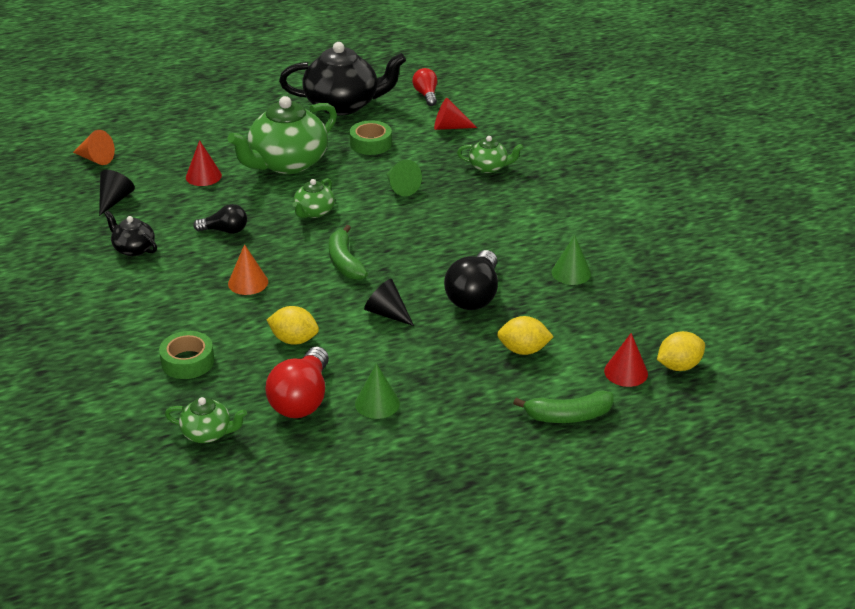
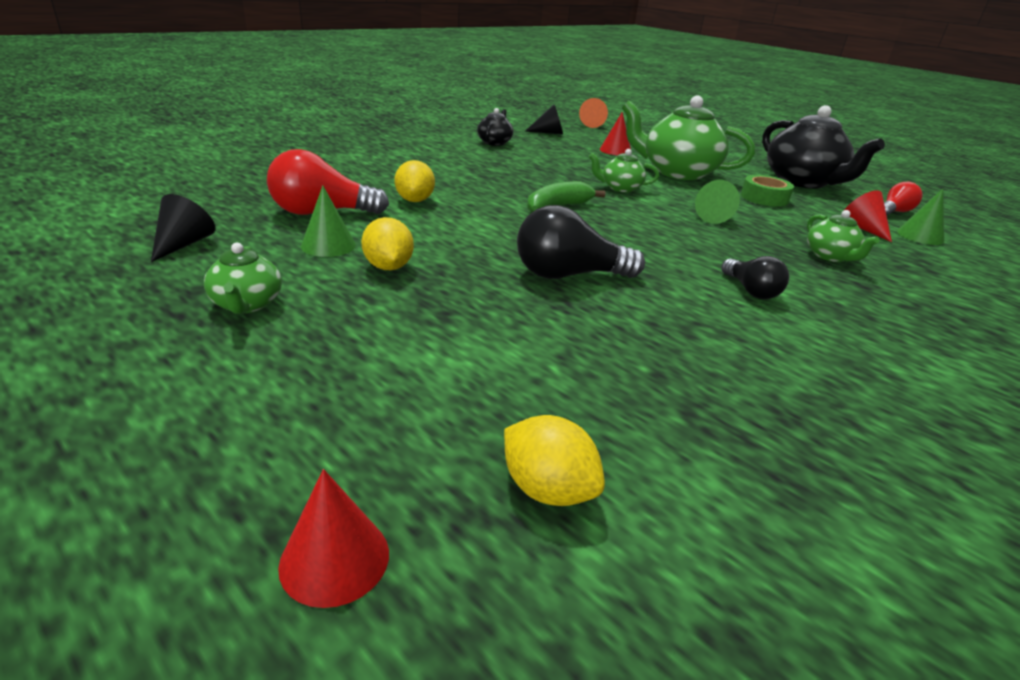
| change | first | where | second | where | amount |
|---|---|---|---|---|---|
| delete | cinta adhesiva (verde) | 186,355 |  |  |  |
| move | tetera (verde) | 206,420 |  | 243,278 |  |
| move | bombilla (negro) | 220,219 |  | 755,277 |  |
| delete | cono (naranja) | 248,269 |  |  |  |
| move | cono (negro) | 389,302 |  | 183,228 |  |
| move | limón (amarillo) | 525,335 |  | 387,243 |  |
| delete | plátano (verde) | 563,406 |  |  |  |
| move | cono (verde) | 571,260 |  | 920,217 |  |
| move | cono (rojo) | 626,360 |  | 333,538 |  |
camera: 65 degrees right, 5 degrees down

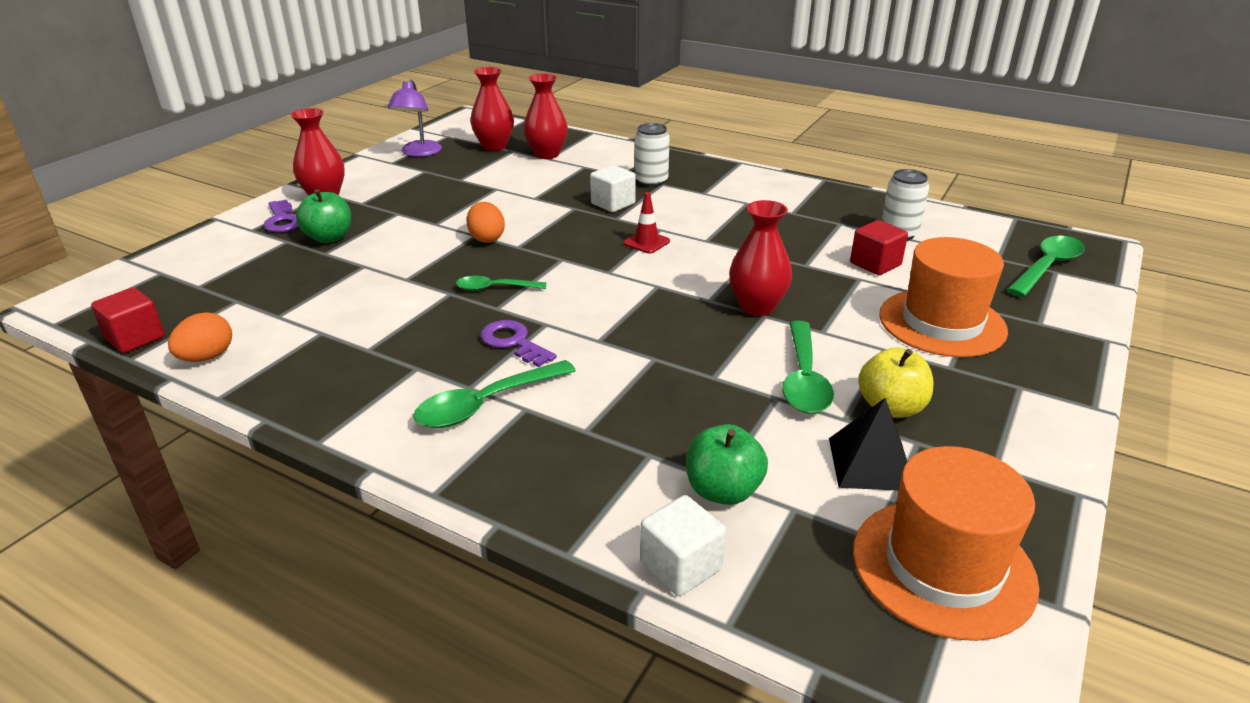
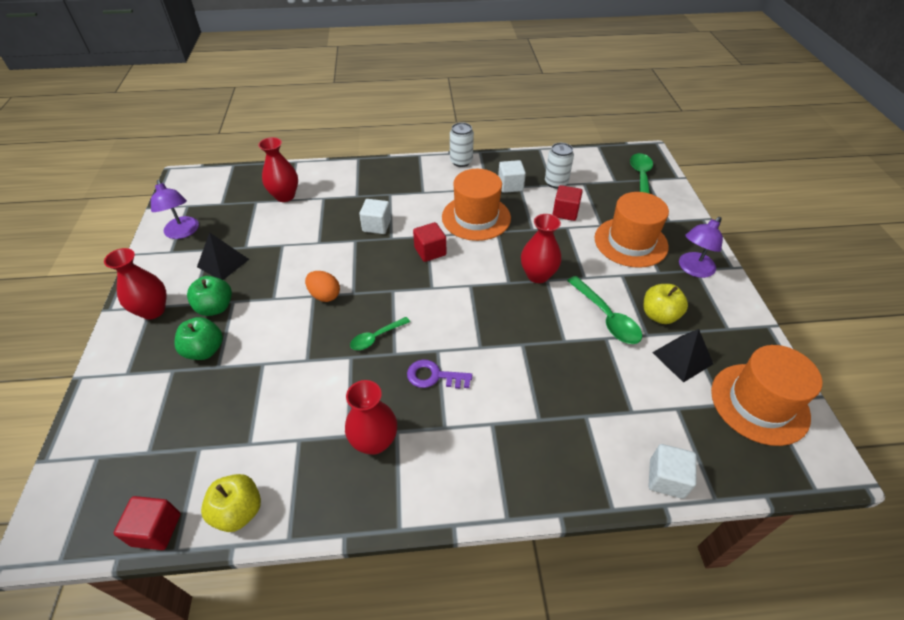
| change | first | where | second | where | amount |
|---|---|---|---|---|---|
| replace | huevo (naranja) | 200,337 | manzana (amarillo) | 231,503 |  |
| delete | llave (morado) | 281,215 |  |  |  |
| delete | cuchara (verde) | 494,394 |  |  |  |
| move | florero (rojo) | 492,109 |  | 371,417 |  |
| replace | cono de tráfico (rojo) | 646,223 | cubo (rojo) | 429,242 |  |
| move | lata (blanco) | 652,155 |  | 462,144 |  |
| move | manzana (verde) | 727,464 |  | 209,296 |  |
| insert |  |  | pirámide (negro) | 223,256 |  |
| insert |  |  | sombrero (naranja) | 476,205 |  |
| insert |  |  | cubo (blanco) | 512,176 |  |
| insert |  |  | lámpara (morado) | 701,247 |  |
camera: 35 degrees left, 15 degrees up

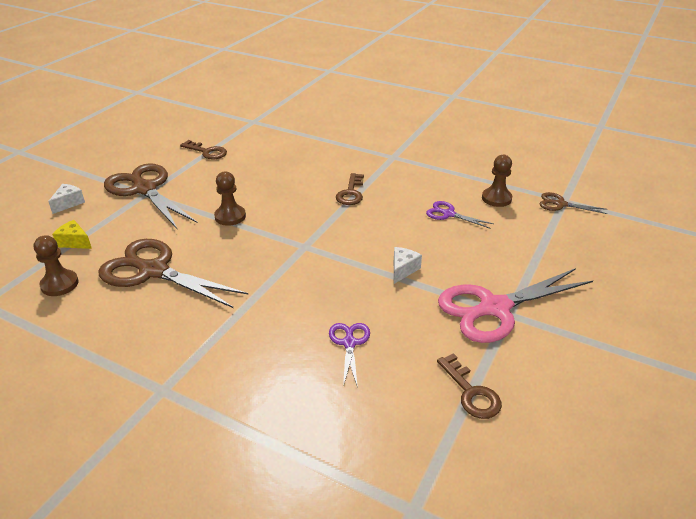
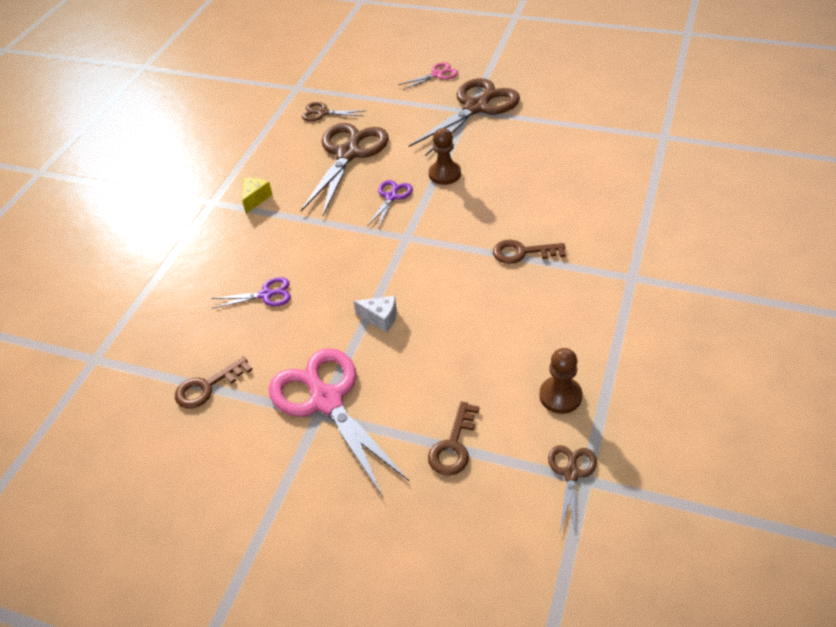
| change | first | where | second | where | amount |
|---|---|---|---|---|---|
| replace | peón (marrón) | 56,265 | tijeras (marrón) | 333,111 |  |
| replace | queso (blanco) | 66,199 | tijeras (rosa) | 428,76 |  |
| move | queso (amarillo) | 72,234 |  | 257,195 |  |
| move | llave (marrón) | 203,149 |  | 454,439 |  |
| move | tijeras (morado) | 460,215 |  | 390,204 |  |
camera: 85 degrees right, 10 degrees up

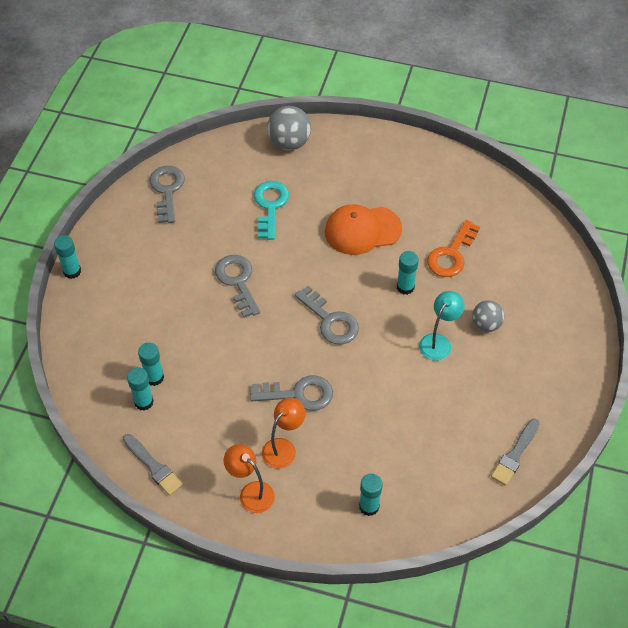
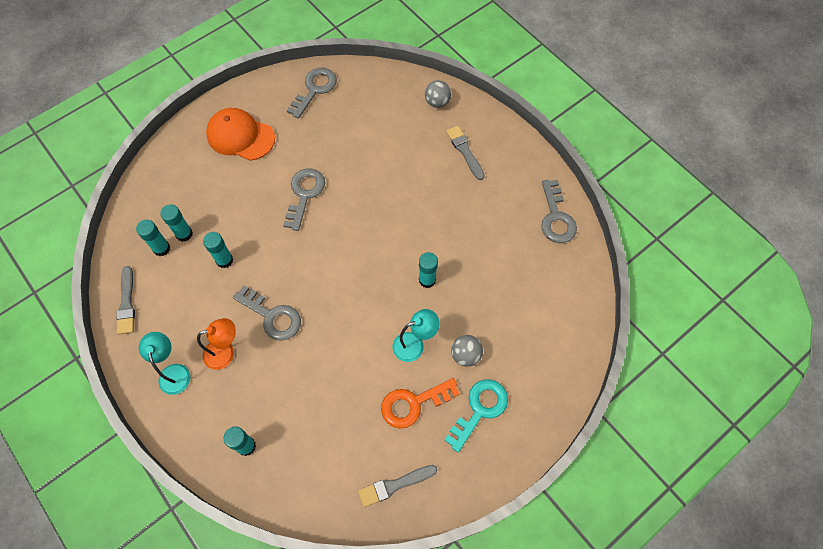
| change | first | where | second | where | amount |
|---|---|---|---|---|---|
| move | barra de pegamento (turquesa) | 67,257 |  | 218,250 |  |
| recolor | lámpara (naranja) | 249,478 | lámpara (turquesa) | 165,363 |  |
| move | llave (turquesa) | 271,210 |  | 476,415 |  |
| resize | pelota (gris) | 289,128 |  | 438,94 | x0.64 |
| move | llave (gris) | 327,315 |  | 559,211 |  |
| move | gorra (naranja) | 363,229 |  | 240,134 |  |
| move | llave (naranja) | 453,248 |  | 420,403 |  |
| insert |  |  | pincel (gris) | 465,153 |  |
camera: 35 degrees right, 10 degrees up

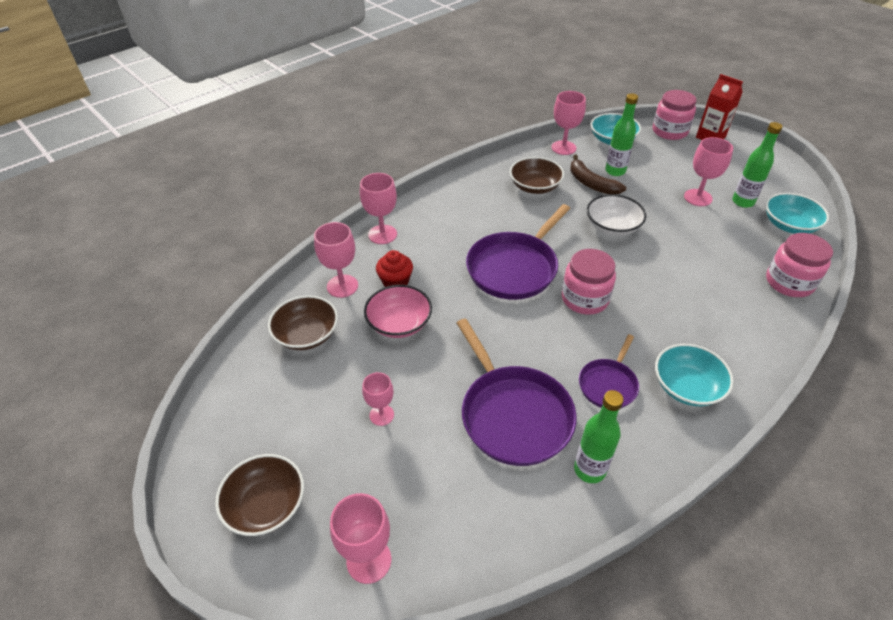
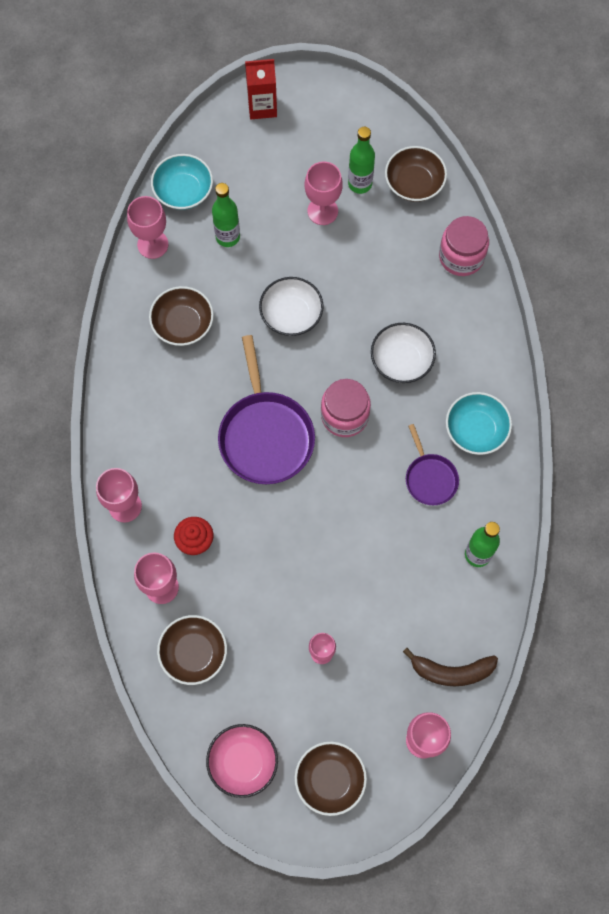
| change | first | where | second | where | amount |
|---|---|---|---|---|---|
| move | cuenco (rosa) | 398,311 |  | 242,761 |  |
| delete | sartén (morado) | 517,392 |  |  |  |
| move | plátano (marrón) | 598,174 |  | 450,667 |  |
| delete | tarro (rosa) | 674,115 |  |  |  |
| recolor | cuenco (turquesa) | 797,213 | cuenco (marrón) | 416,174 |  |
| insert |  |  | cuenco (blanco) | 403,353 |  |
camera: 50 degrees left, 25 degrees up

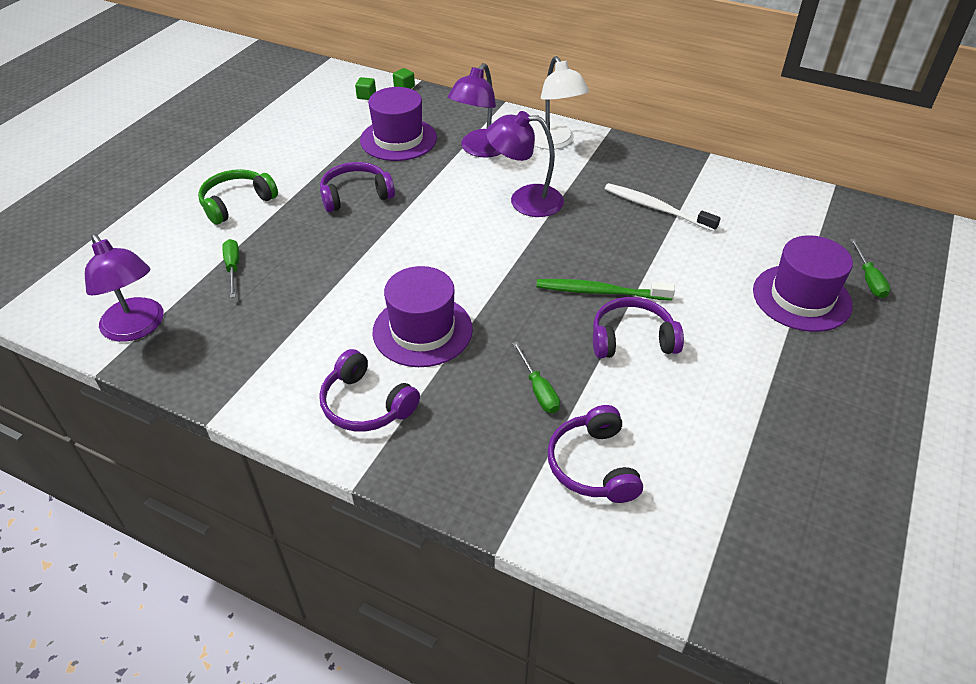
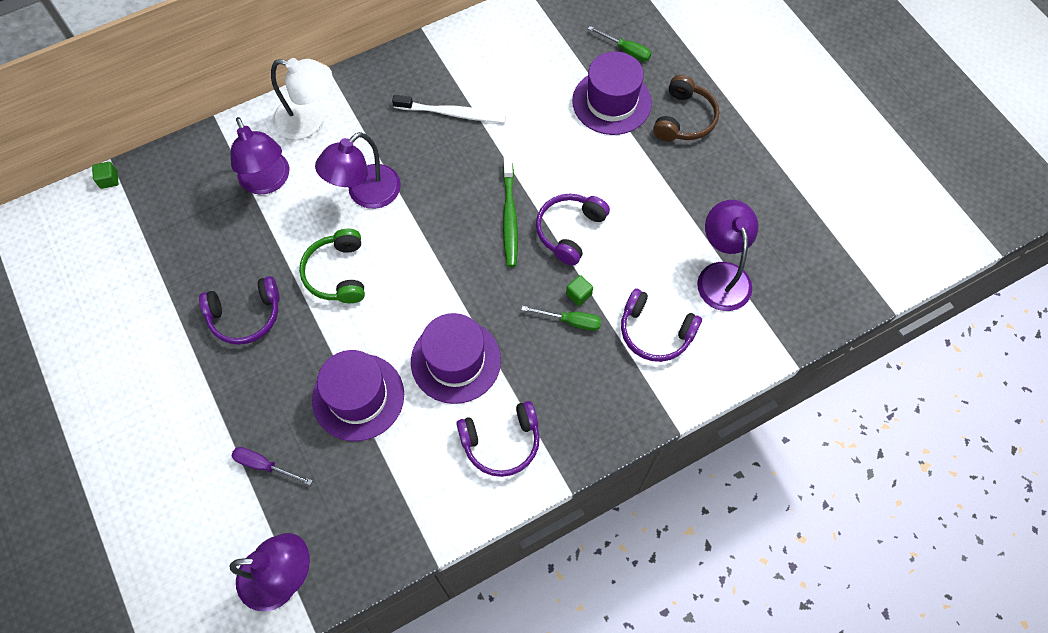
| change | first | where | second | where | amount |
|---|---|---|---|---|---|
| move | auriculares (verde) | 238,197 |  | 332,266 |  |
| recolor | destornillador (verde) | 230,268 | destornillador (morado) | 272,466 |  |
| rotate | auriculares (morado) | 357,187 |  | 239,310 | 120 degrees counterclockwise |
| move | cubo (verde) | 365,88 |  | 579,290 |  |
| move | sombrero (morado) | 398,124 |  | 358,395 |  |
| rotate | cepillo de dientes (verde) | 605,290 |  | 510,211 | 45 degrees counterclockwise |
| rotate | cepillo de dientes (blanco) | 662,207 |  | 449,109 | 150 degrees counterclockwise |
| insert |  |  | auriculares (marrón) | 686,108 |  |
| insert |  |  | lámpara (morado) | 727,255 |  |
camera: 55 degrees left, 20 degrees up

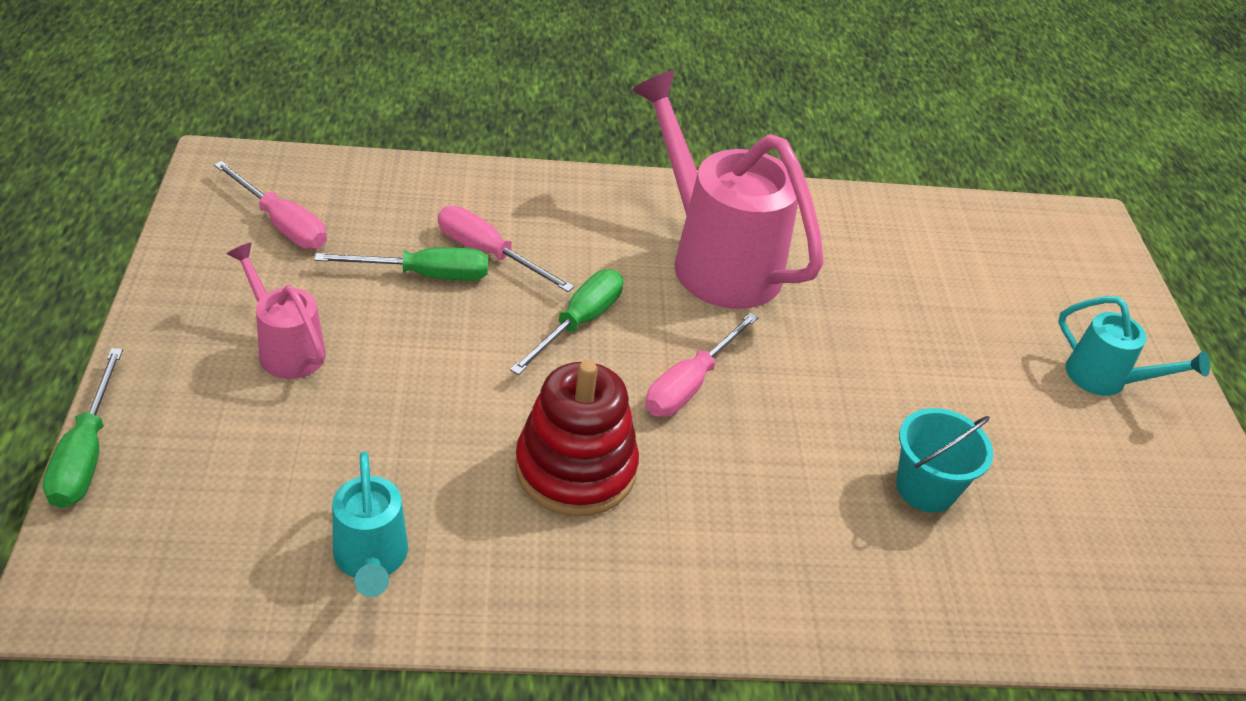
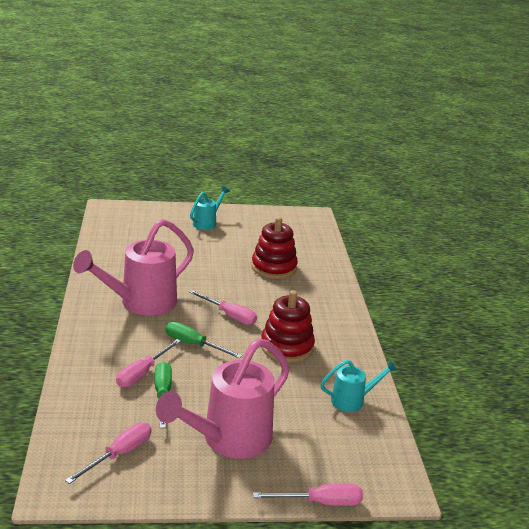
| change | first | where | second | where | amount |
|---|---|---|---|---|---|
| recolor | destornillador (verde) | 83,428 | destornillador (rosa) | 308,494 |  |
| resize | regadera (rosa) | 276,311 |  | 222,398 | x1.95 |
| replace | balde (turquesa) | 944,460 | juguete apilable (rojo) | 275,248 |  |
camera: 90 degrees left, 15 degrees down

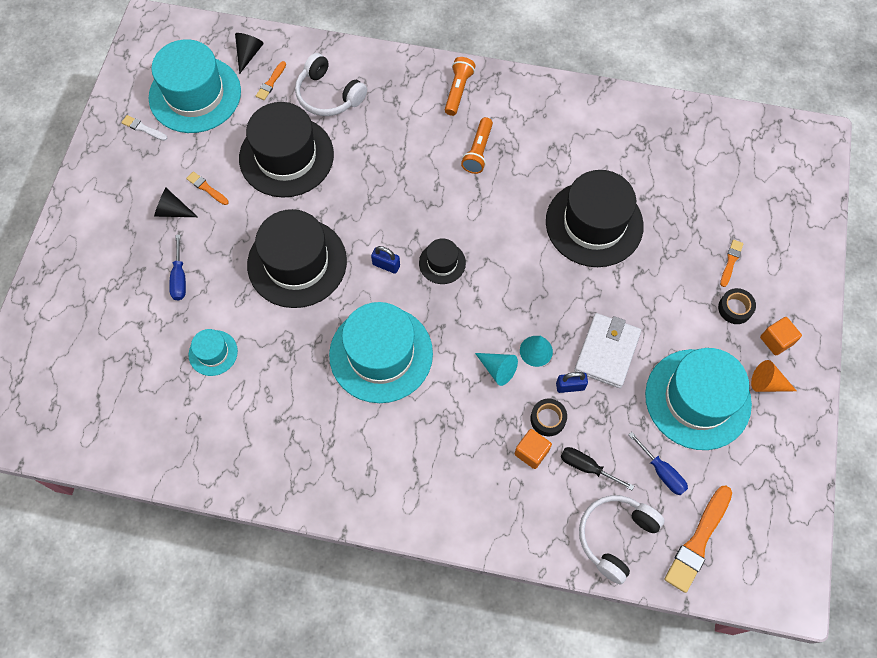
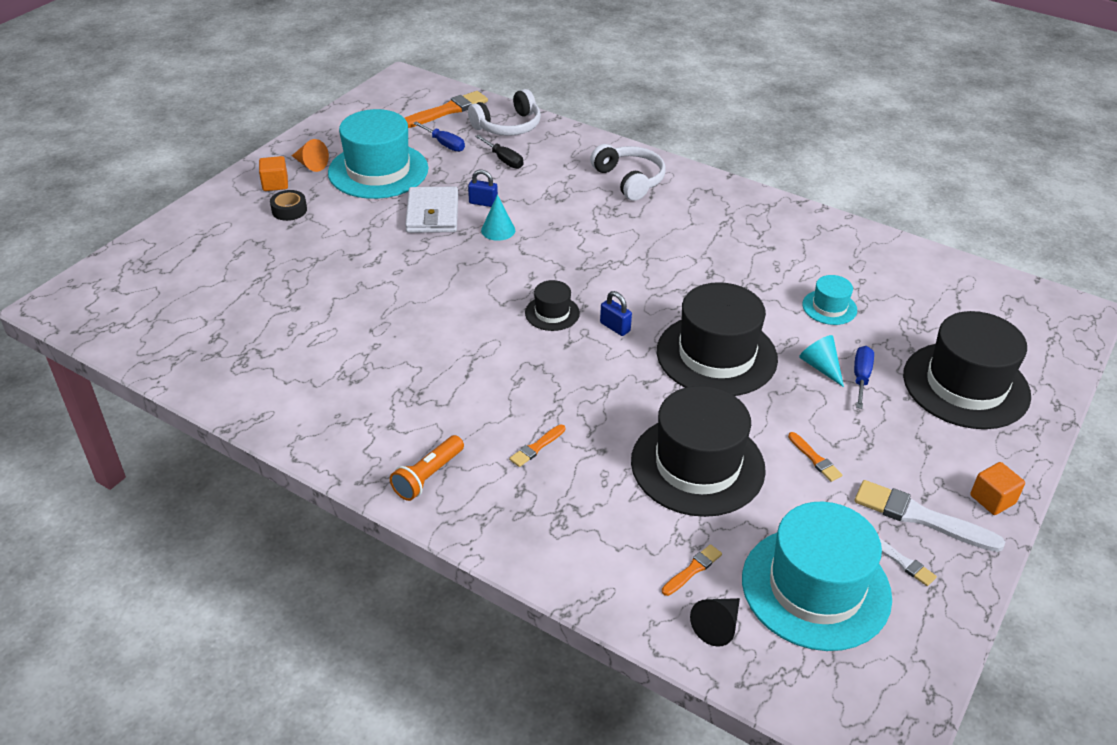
| change | first | where | second | where | amount |
|---|---|---|---|---|---|
| delete | cono (negro) | 176,202 |  |  |  |
| move | auriculares (blanco) | 331,84 |  | 628,172 |  |
| delete | sombrero (turquesa) | 381,352 |  |  |  |
| delete | lámpara de mano (naranja) | 477,145 |  |  |  |
| move | cono (turquesa) | 496,369 |  | 821,361 |  |
| move | cubo (naranja) | 533,449 |  | 997,488 |  |
| delete | cinta adhesiva (negro) | 548,417 |  |  |  |
| move | sombrero (negro) | 595,218 |  | 967,370 |  |
| rotate | cartera (blanco) | 607,350 |  | 431,209 | 45 degrees counterclockwise |
| rotate | destornillador (azul) | 658,463 |  | 439,136 | 150 degrees clockwise |
| move | pincel (naranja) | 732,263 |  | 537,446 |  |
| insert |  |  | pincel (blanco) | 929,516 |  |
camera: 160 degrees left, 25 degrees down

